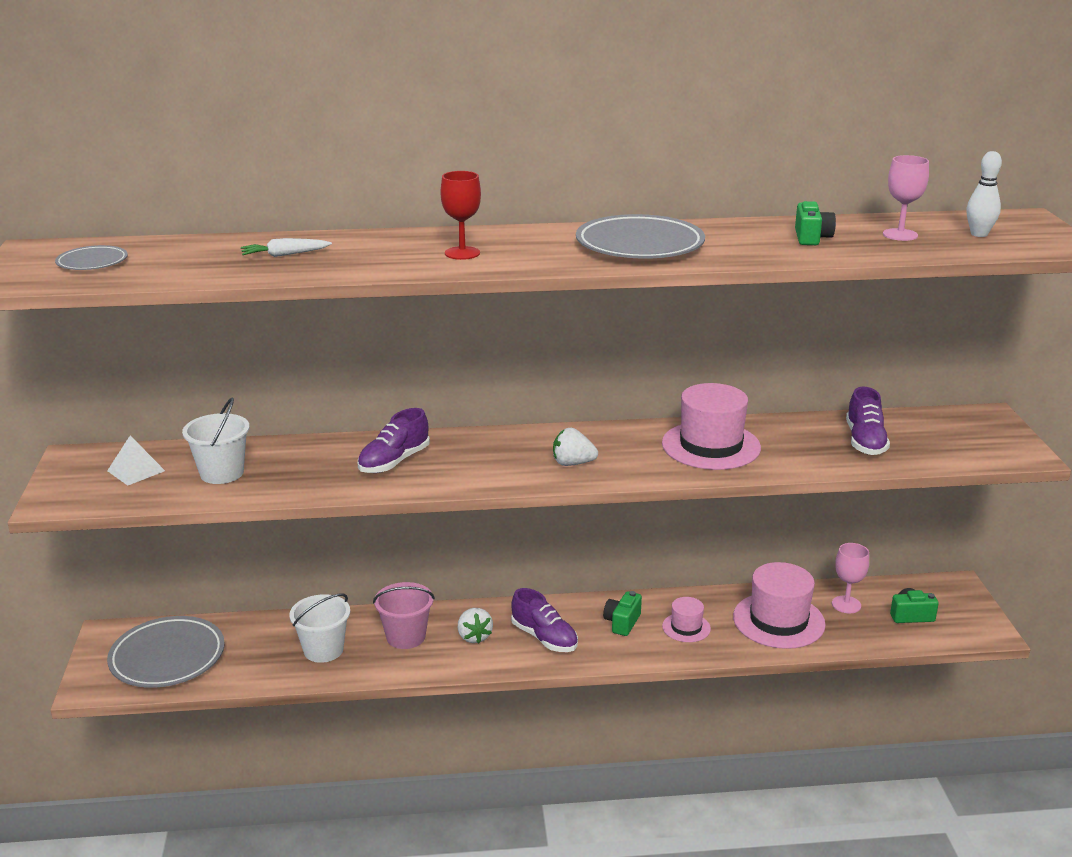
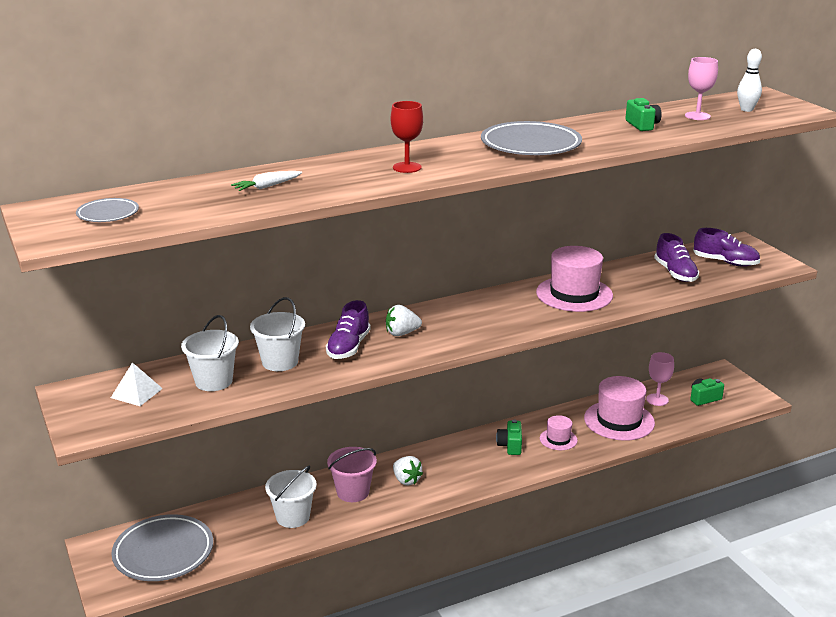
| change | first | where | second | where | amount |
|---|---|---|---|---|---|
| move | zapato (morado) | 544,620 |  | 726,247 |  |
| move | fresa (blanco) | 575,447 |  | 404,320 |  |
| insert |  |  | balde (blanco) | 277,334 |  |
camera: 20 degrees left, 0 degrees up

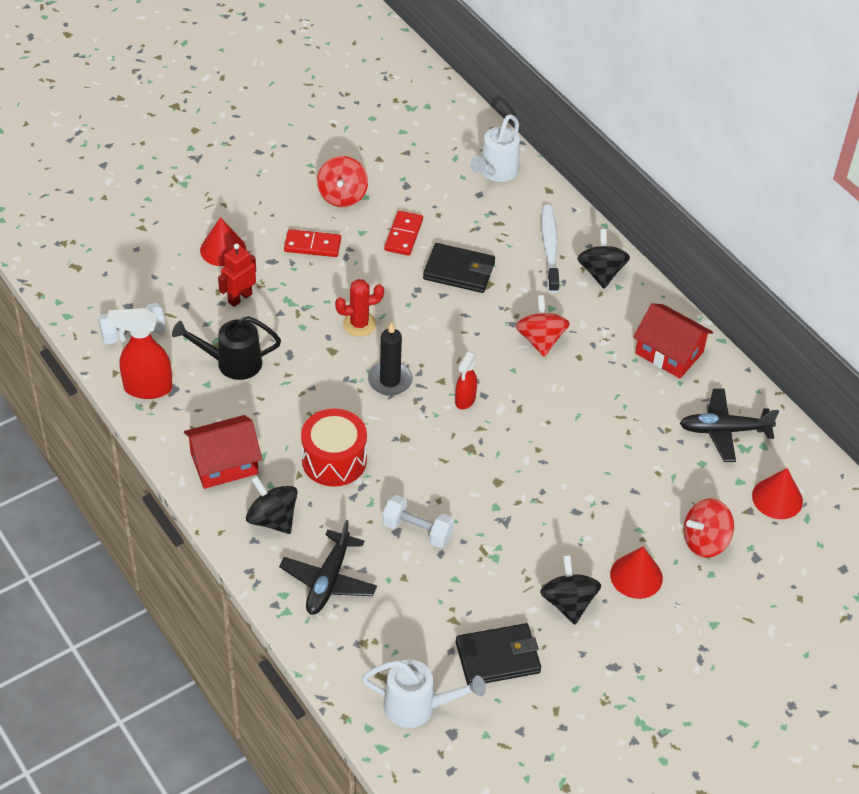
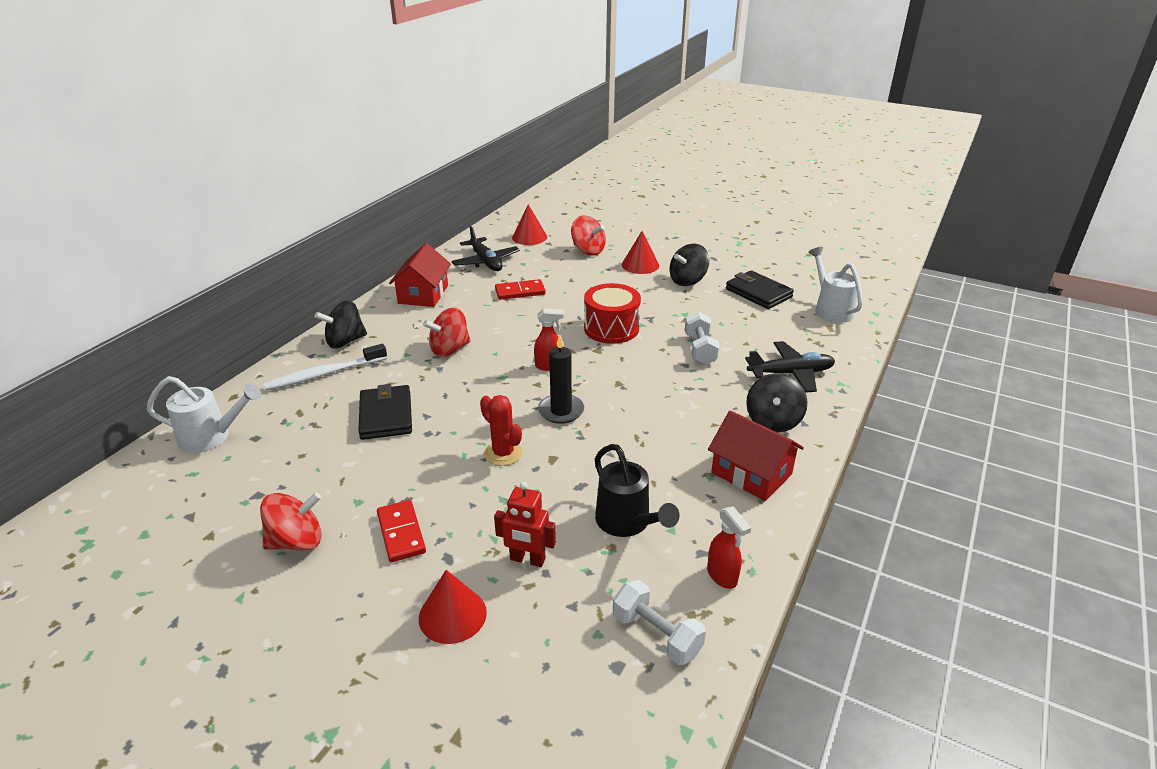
| change | first | where | second | where | amount |
|---|---|---|---|---|---|
| resize | pulverizador (rojo) | 140,353 |  | 729,547 | x0.60 |
| move | tambor (rojo) | 334,448 |  | 612,313 |  |
| move | ficha de dominó (rojo) | 403,233 |  | 520,289 |  |
camera: 115 degrees left, 15 degrees down

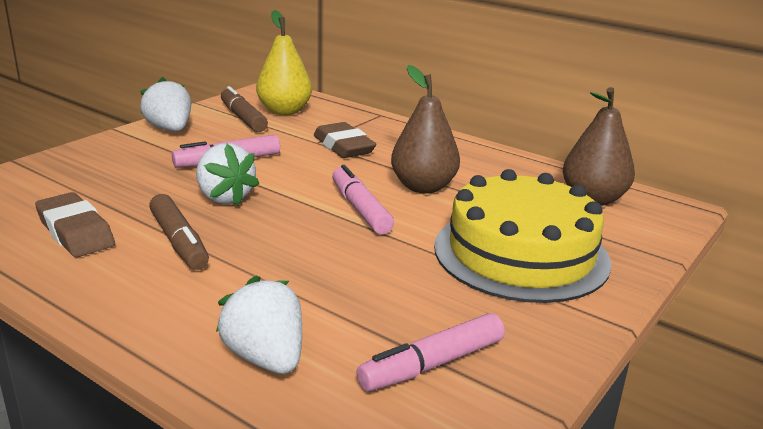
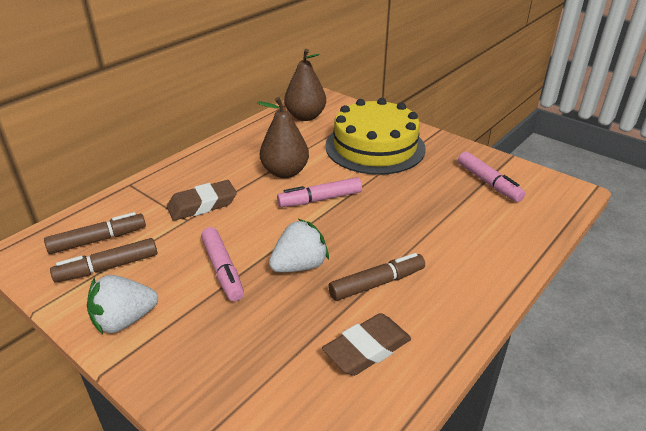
| change | first | where | second | where | amount |
|---|---|---|---|---|---|
| delete | fresa (blanco) | 259,324 |  |  |  |
| replace | pera (amarillo) | 284,62 | rotulador (marrón) | 95,233 |  |
camera: 85 degrees left, 10 degrees up

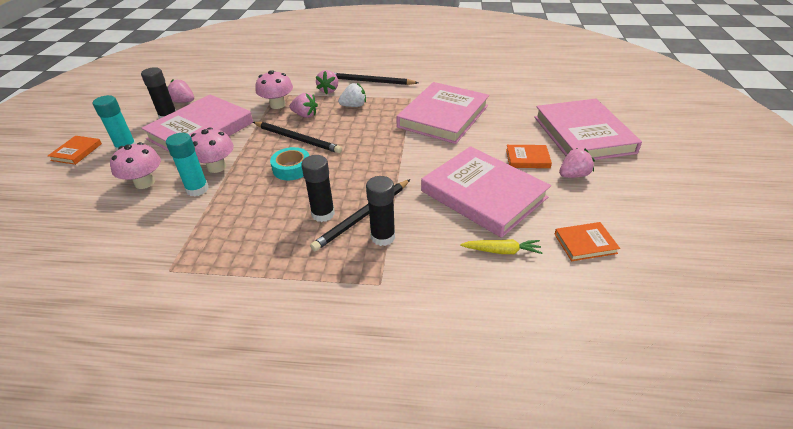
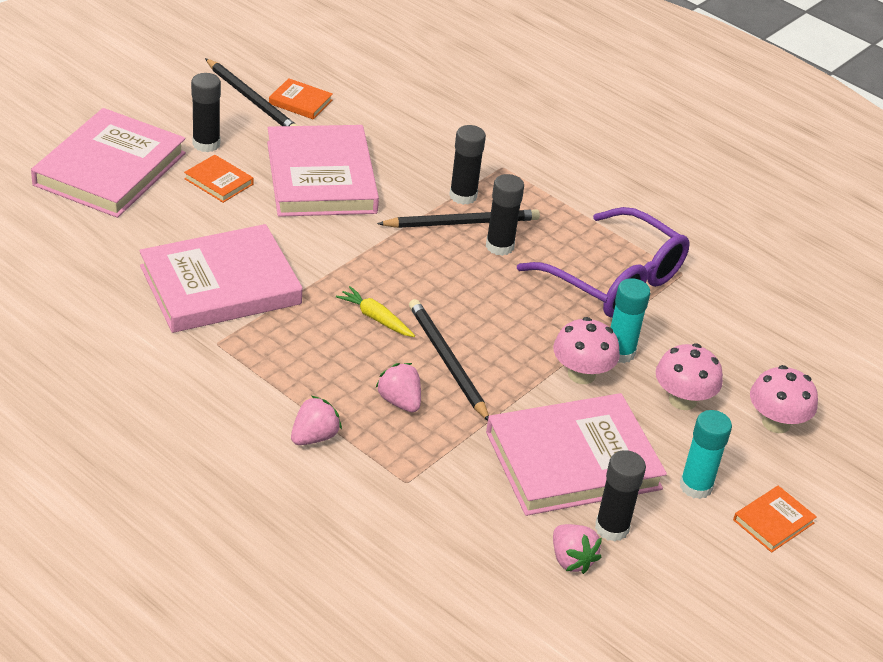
| change | first | where | second | where | amount |
|---|---|---|---|---|---|
| move | seta (rosa) | 274,89 |  | 784,399 |  |
| delete | cinta adhesiva (turquesa) | 289,163 |  |  |  |
| move | lápiz (negro) | 376,78 |  | 251,92 |  |
| delete | fresa (blanco) | 352,95 |  |  |  |
| move | zanahoria (amarillo) | 501,246 |  | 375,311 |  |
| replace | fresa (rosa) | 577,163 | barra de pegamento (negro) | 206,112 |  |
| insert |  |  | gafas (morado) | 603,262 |  |
camera: 150 degrees left, 0 degrees up

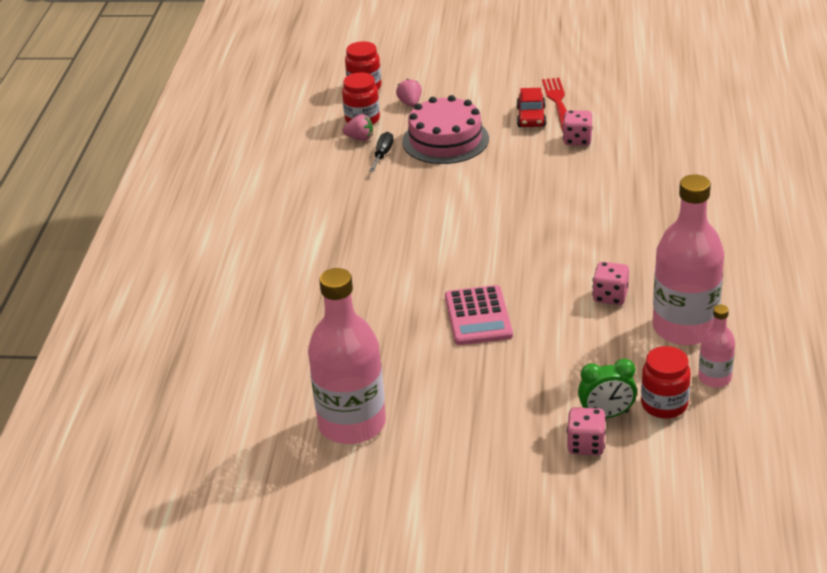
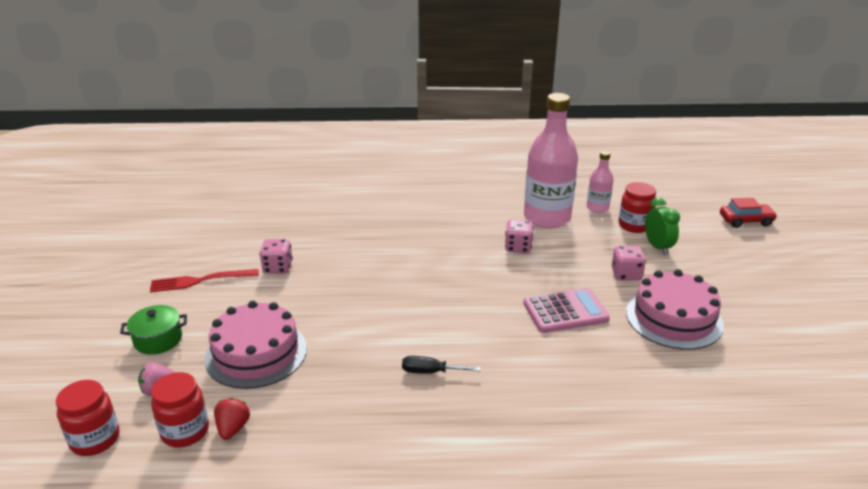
| change | first | where | second | where | amount |
|---|---|---|---|---|---|
| delete | botella (rosa) | 347,356 |  |  |  |
| recolor | fresa (rosa) | 357,127 | fresa (rojo) | 232,419 |  |
| move | destornillador (negro) | 381,152 |  | 441,365 |  |
| move | coche (rojo) | 531,107 |  | 748,213 |  |
| move | dado (rosa) | 586,431 |  | 628,263 |  |
| insert |  |  | olla (verde) | 153,330 |  |
| insert |  |  | tarta (rosa) | 675,309 |  |
camera: 100 degrees left, 5 degrees down

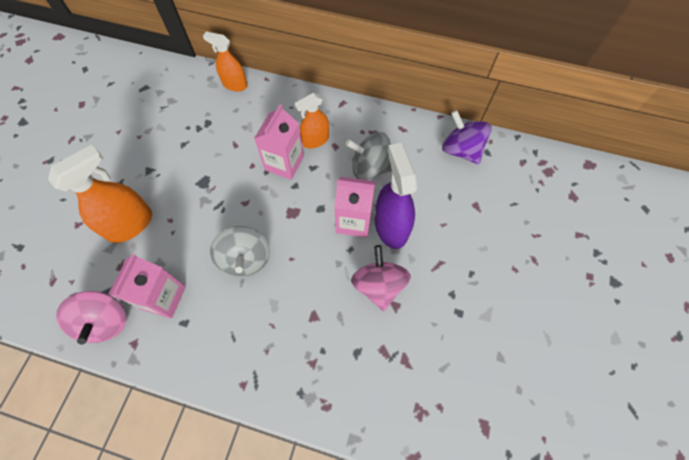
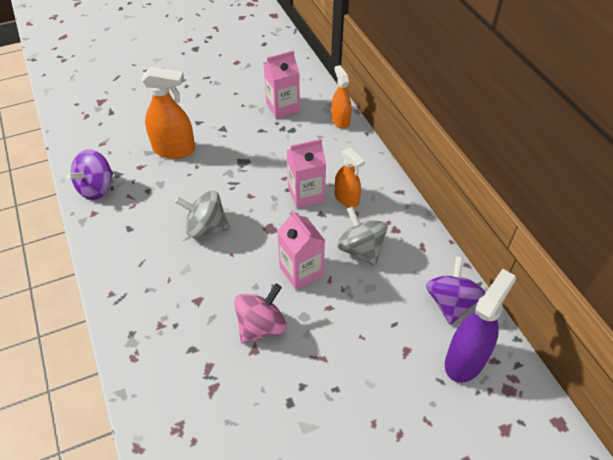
| change | first | where | second | where | amount |
|---|---|---|---|---|---|
| recolor | peonza (rosa) | 91,318 | peonza (morado) | 89,174 |  |
| move | cartón de leche (rosa) | 147,286 |  | 282,84 |  |
| rotate | peonza (gris) | 240,251 |  | 202,214 | 60 degrees clockwise |
| rotate | pulverizador (naranja) | 311,120 |  | 350,177 | 150 degrees counterclockwise |
| move | pulverizador (morado) | 396,196 |  | 480,326 |  |
camera: 50 degrees right, 15 degrees down

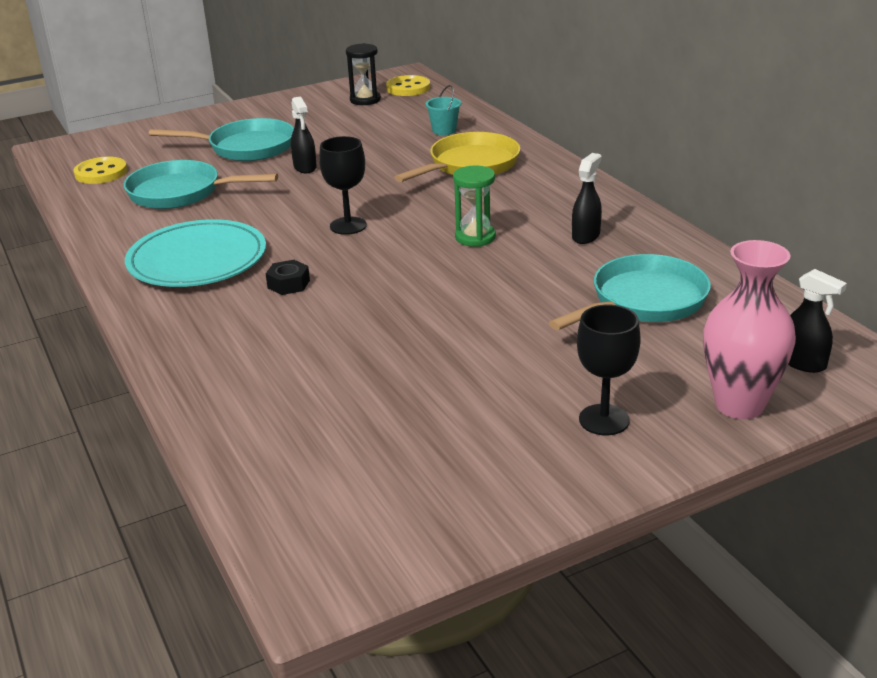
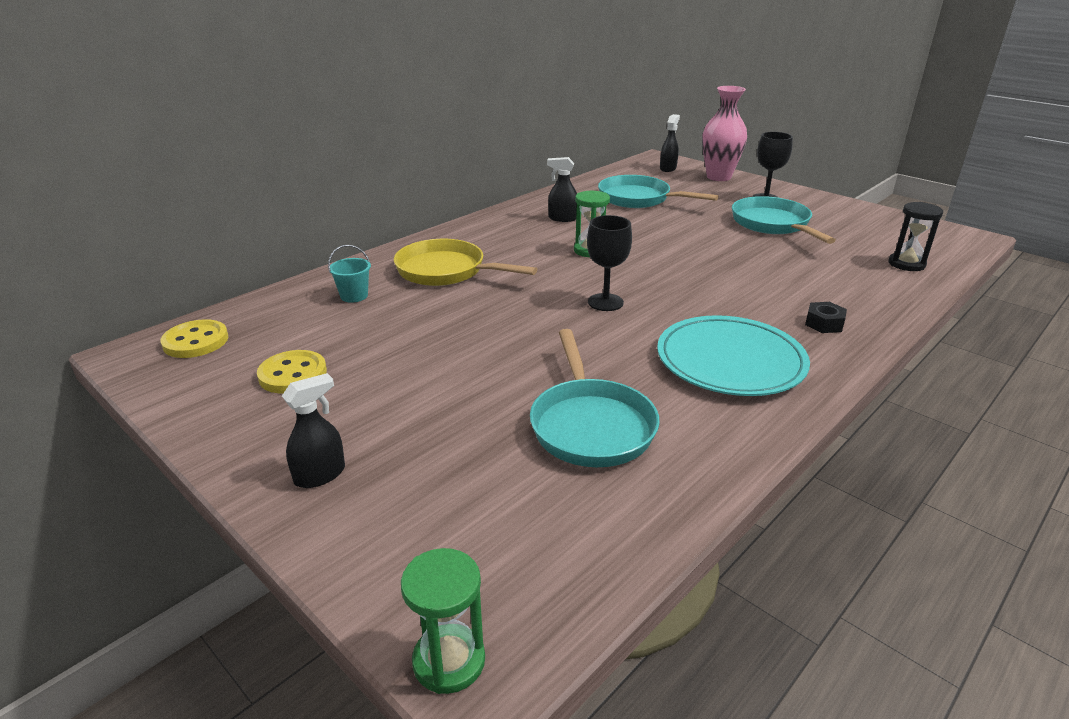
| change | first | where | second | where | amount |
|---|---|---|---|---|---|
| move | botón (amarillo) | 100,170 |  | 292,372 |  |
| move | sartén (turquesa) | 221,139 |  | 784,220 |  |
| move | tuerca (negro) | 288,277 |  | 826,317 |  |
| move | pulverizador (negro) | 304,134 |  | 313,430 |  |
| move | reloj de arena (negro) | 363,74 |  | 915,236 |  |
| insert |  |  | reloj de arena (verde) | 443,621 |  |
camera: 110 degrees left, 0 degrees up

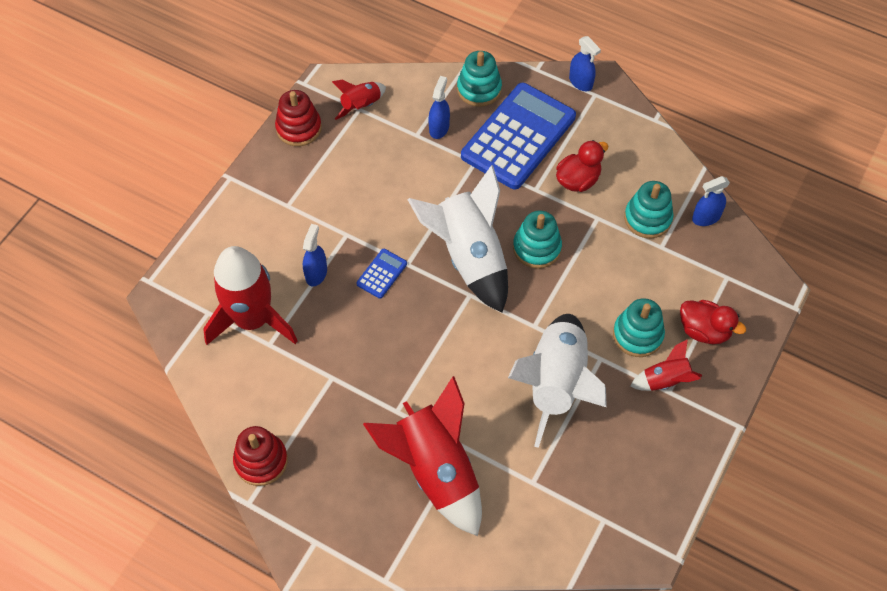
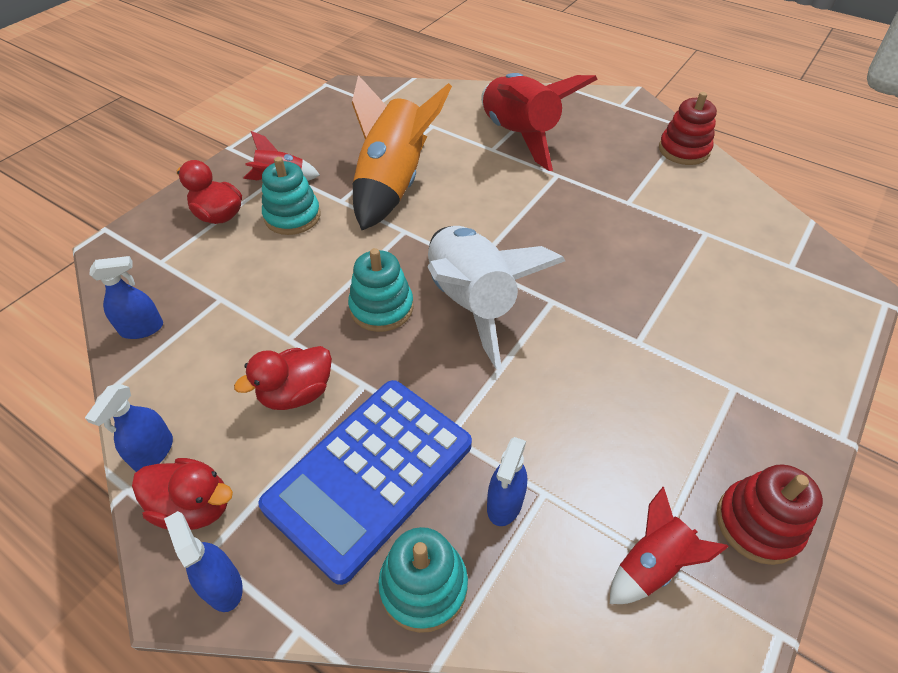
| change | first | where | second | where | amount |
|---|---|---|---|---|---|
| delete | cohete (rojo) | 250,295 |  |  |  |
| move | pulverizador (azul) | 315,255 |  | 129,428 |  |
| delete | calculadora (azul) | 381,274 |  |  |  |
| recolor | cohete (blanco) | 557,381 | cohete (naranja) | 402,152 |  |
| delete | juguete apilable (turquesa) | 649,210 |  |  |  |
| insert |  |  | pato (rojo) | 182,494 |  |
camera: 175 degrees left, 10 degrees down

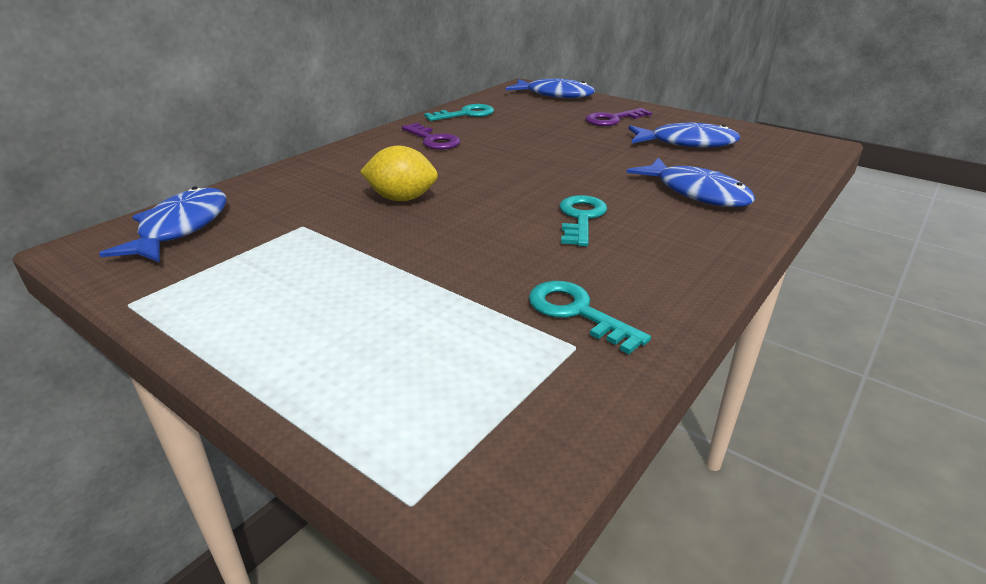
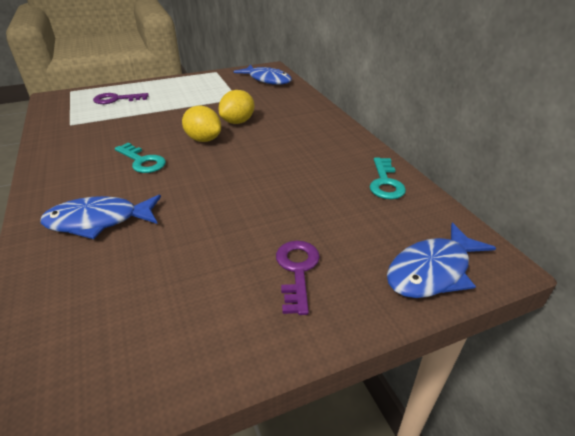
| change | first | where | second | where | amount |
|---|---|---|---|---|---|
| move | llave (morado) | 431,136 |  | 120,98 |  |
| delete | llave (turquesa) | 590,317 |  |  |  |
| delete | pez (azul) | 684,135 |  |  |  |
| insert |  |  | limón (amarillo) | 201,123 |  |
camera: 120 degrees right, 5 degrees up

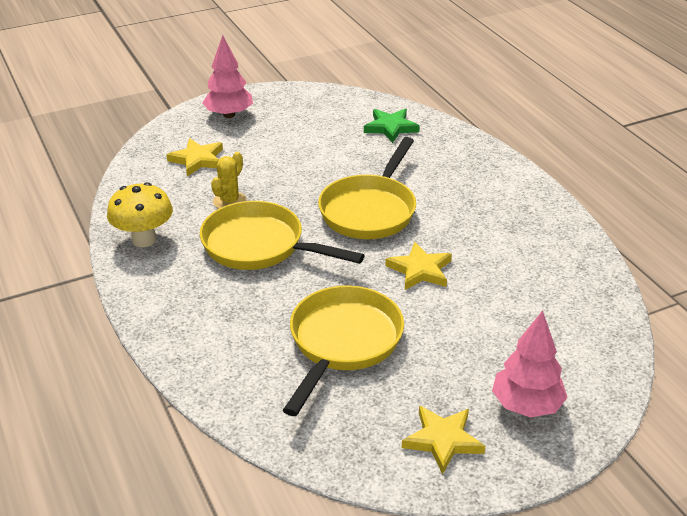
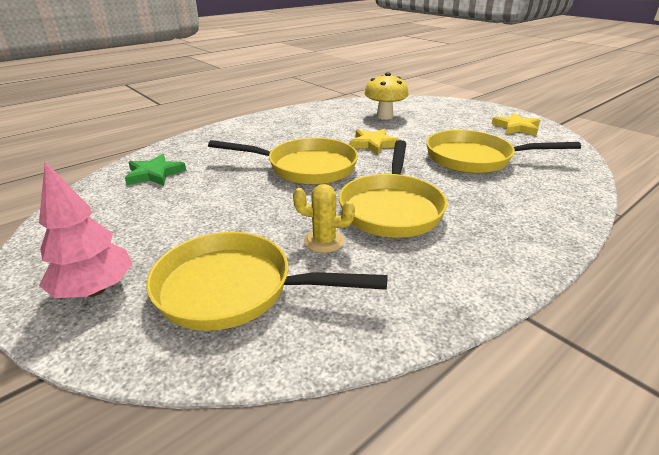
| change | first | where | second | where | amount |
|---|---|---|---|---|---|
| move | seta (amarillo) | 140,214 |  | 386,96 |  |
| replace | estrella (amarillo) | 194,157 | sartén (amarillo) | 266,281 |  |
| delete | árbol (rosa) | 530,364 |  |  |  |
camera: 105 degrees left, 5 degrees down

